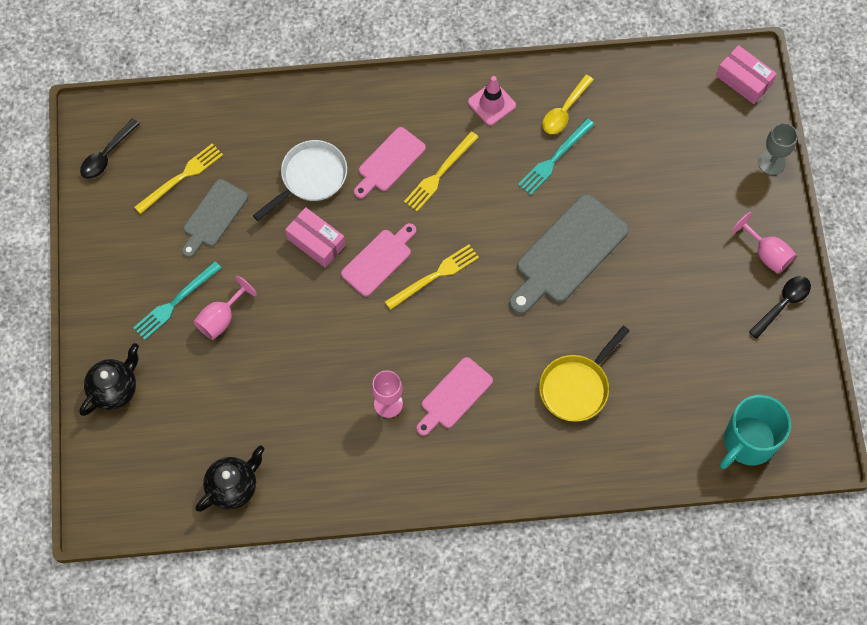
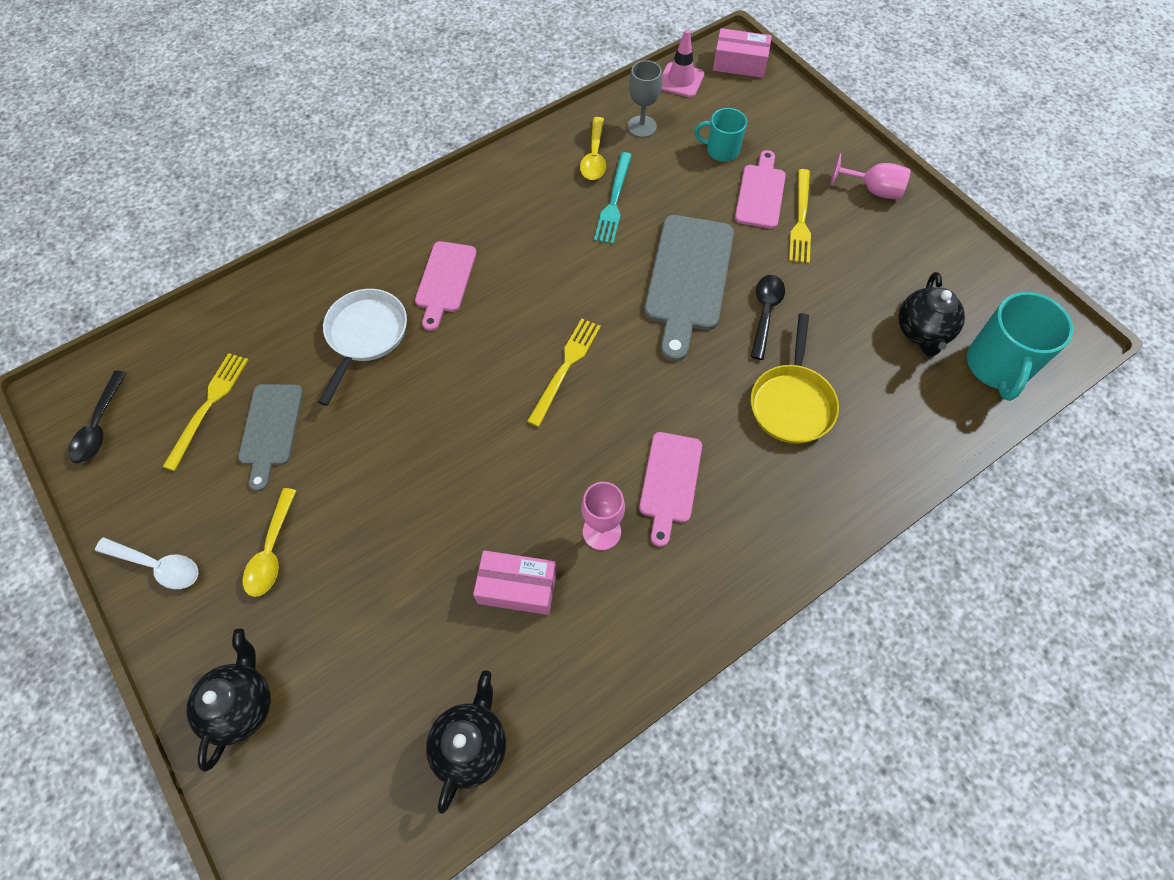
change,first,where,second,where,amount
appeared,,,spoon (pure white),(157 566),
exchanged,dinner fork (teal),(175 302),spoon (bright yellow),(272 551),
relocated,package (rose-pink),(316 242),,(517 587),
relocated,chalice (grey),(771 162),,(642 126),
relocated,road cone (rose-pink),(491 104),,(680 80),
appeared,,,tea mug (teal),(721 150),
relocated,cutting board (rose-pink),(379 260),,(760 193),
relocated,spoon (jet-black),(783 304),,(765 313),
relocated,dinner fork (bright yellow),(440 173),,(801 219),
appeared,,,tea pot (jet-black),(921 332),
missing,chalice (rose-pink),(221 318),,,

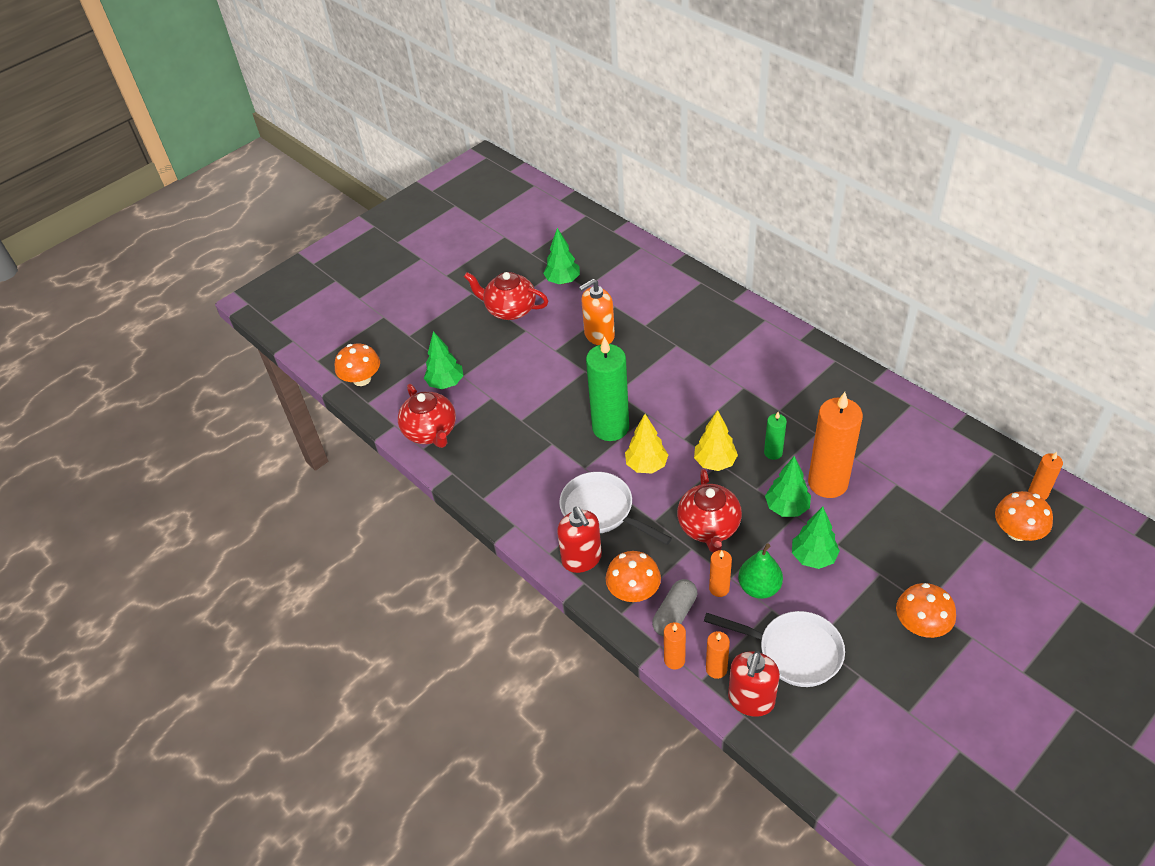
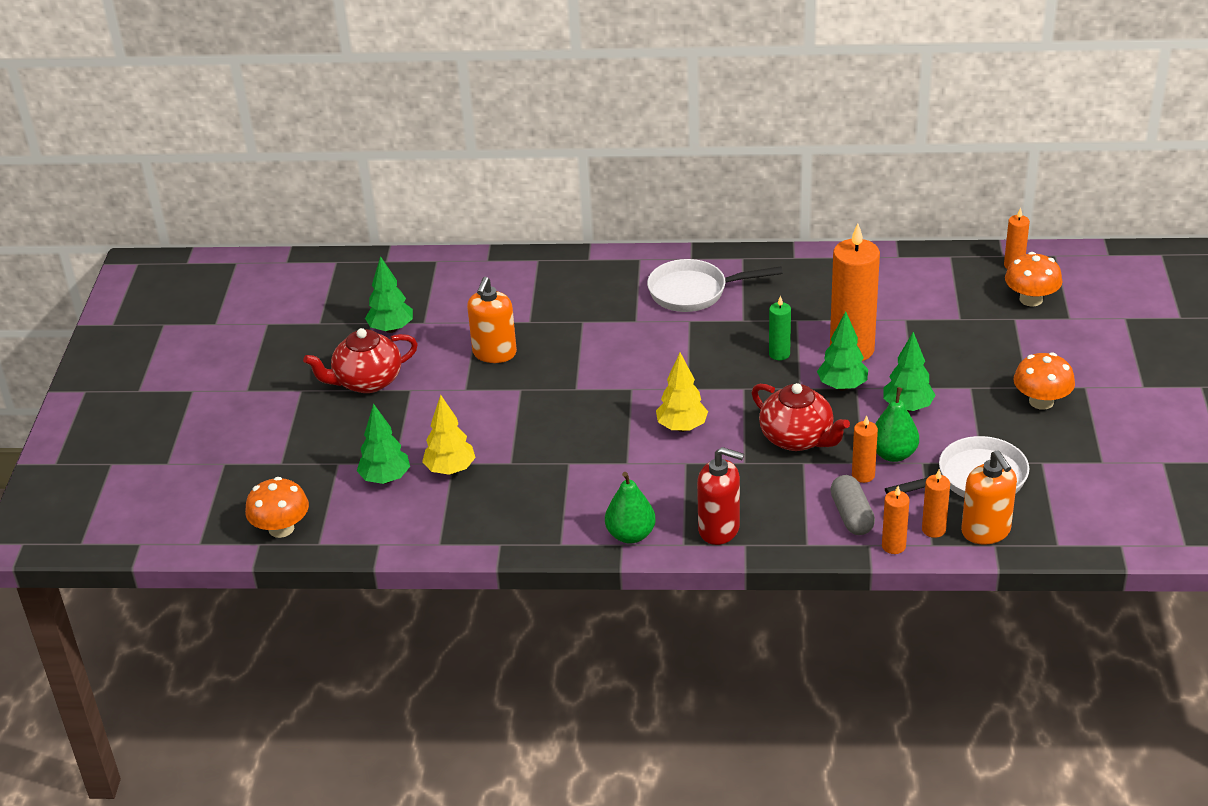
change,first,where,second,where,amount
relocated,fir tree (bright yellow),(715 462),,(450 470),
appeared,,,pear fruit (green),(630 535),
relocated,frying pan (pure white),(602 511),,(694 292),
colour,soap dispenser (crimson),(751 700),soap dispenser (orange-coloured),(986 531),
missing,tea pot (crimson),(431 432),,,
missing,pillar candle (green),(610 427),,,
missing,mushroom (orange-coloured),(633 591),,,

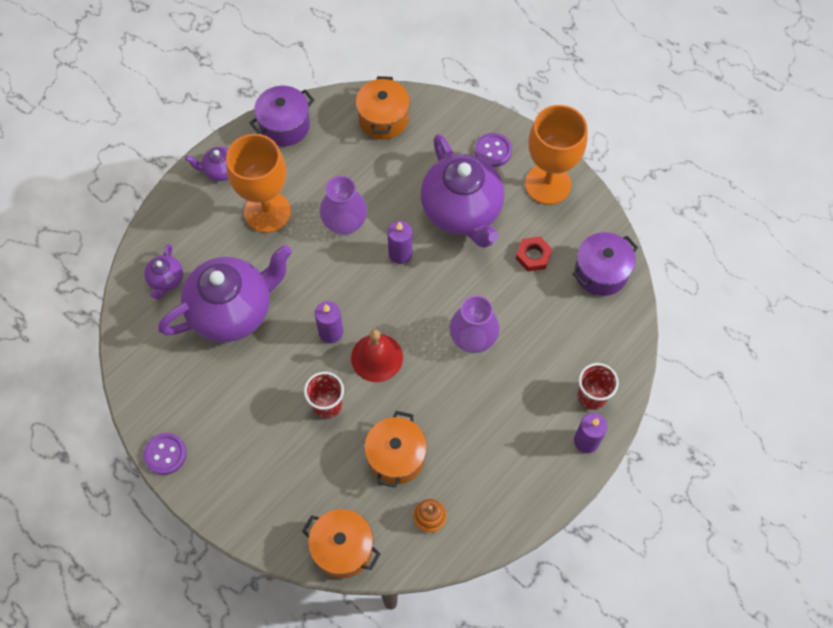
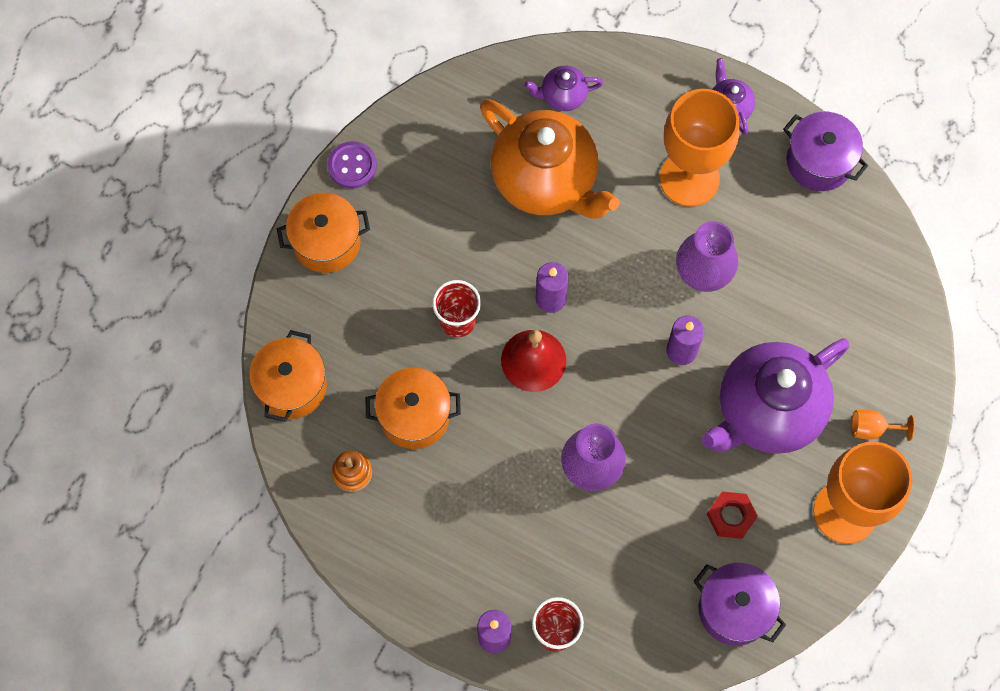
change,first,where,second,where,amount
relocated,cooking pot (orange-coloured),(383 119),,(326 242),
colour,tea pot (purple),(233 311),tea pot (orange-coloured),(546 181),
exchanged,sewing button (purple),(493 151),chalice (orange-coloured),(872 429),

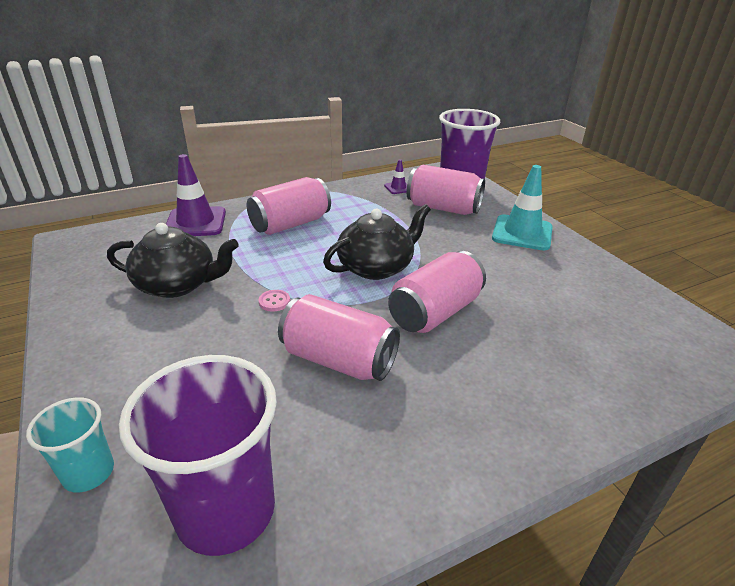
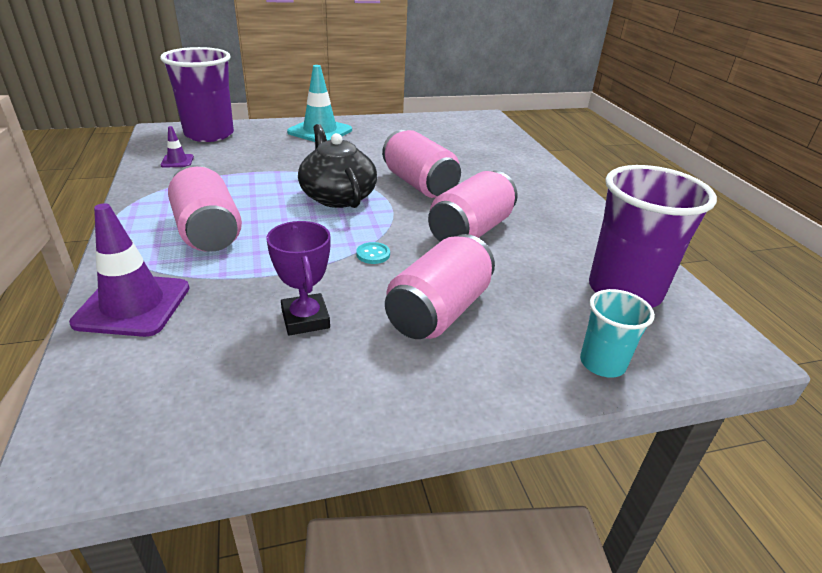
change,first,where,second,where,amount
exchanged,tea pot (jet-black),(177 284),award cup (purple),(305 319),
colour,sewing button (rose-pink),(274 301),sewing button (teal),(373 254),
relocated,tin (rose-pink),(443 208),,(438 311),

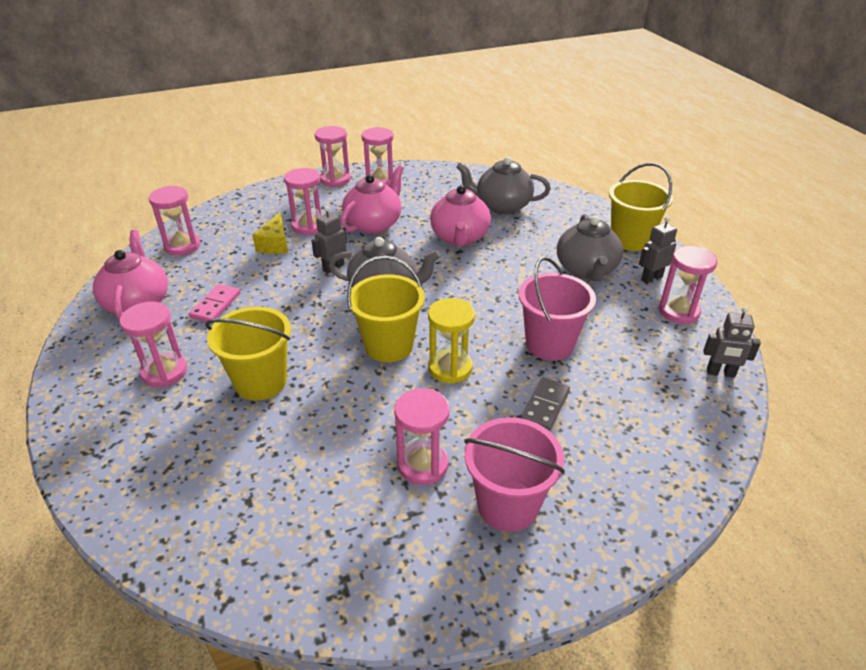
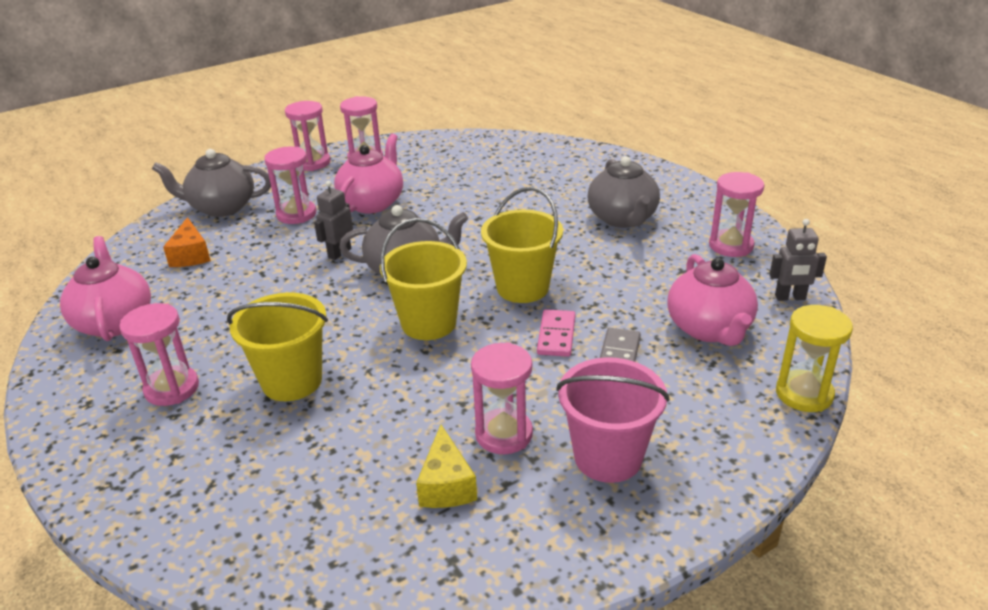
change,first,where,second,where,amount
relocated,tea pot (grey),(502 206),,(221 207),
appeared,,,piece of cheese (orange-coloured),(191 255),
relocated,piece of cheese (bright yellow),(275 244),,(446 485),
relocated,sand bucket (bright yellow),(630 240),,(522 288),
relocated,domino (rose-pink),(216 305),,(556 335),
relocated,tea pot (rose-pink),(459 237),,(709 329),
relocated,sand timer (bright yellow),(450 368),,(804 394),
missing,sand timer (rose-pink),(182 246),,,
missing,sand bucket (rose-pink),(549 344),,,
missing,robot figure (grey),(651 278),,,

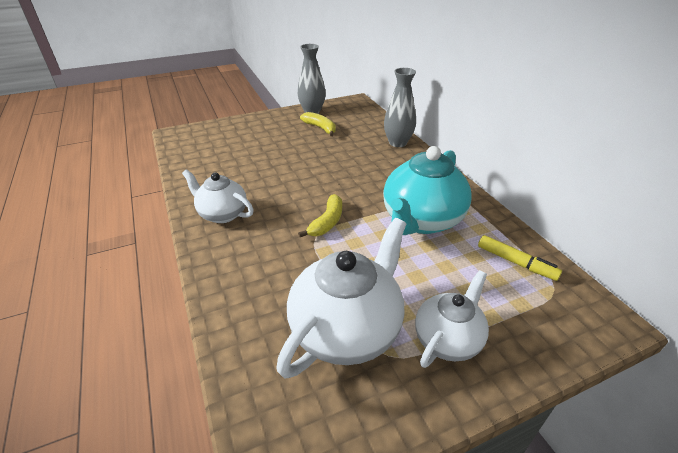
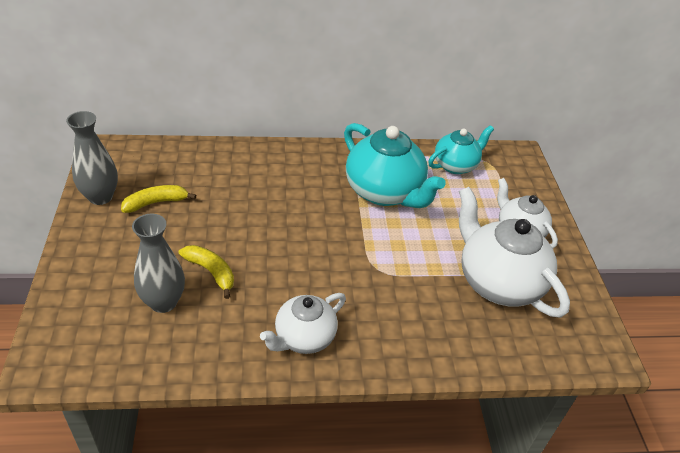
change,first,where,second,where,amount
relocated,flower vase (grey),(397 143),,(163 302),
relocated,banana fruit (bright yellow),(327 222),,(211 272),
exchanged,felt pen (bright yellow),(516 262),tea pot (teal),(455 165),

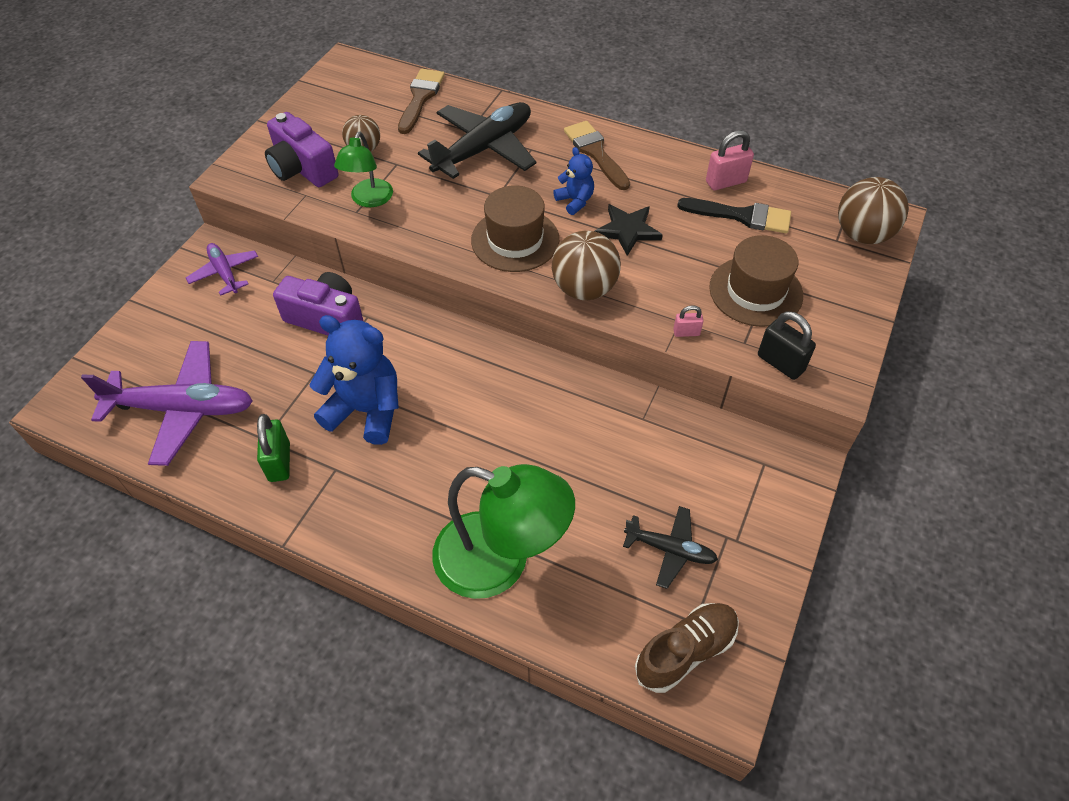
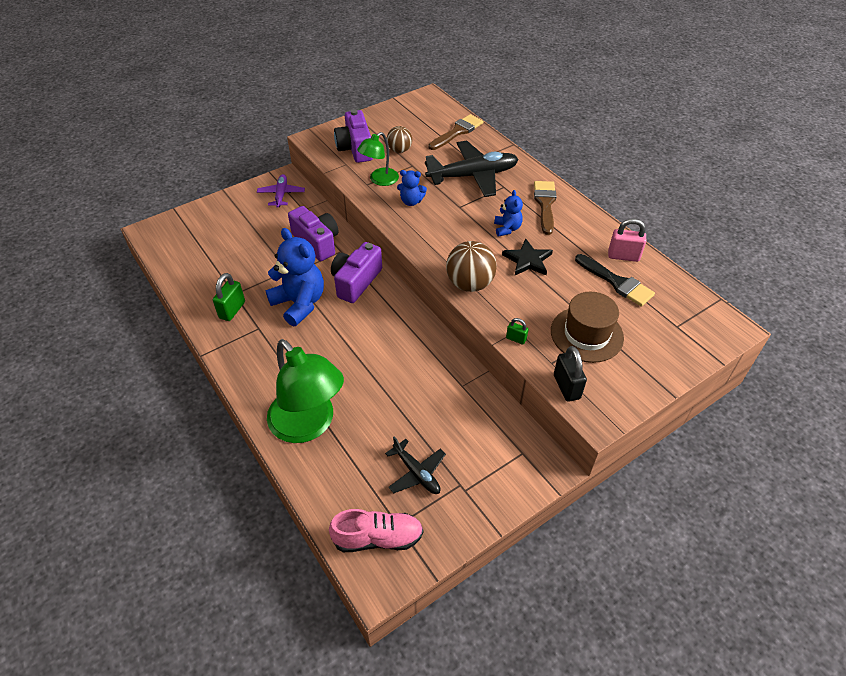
change,first,where,second,where,amount
colour,shoe (russet),(685 651),shoe (rose-pink),(378 538),
appeared,,,compact camera (purple),(356 282),
appeared,,,teddy (royal blue),(411 201),
colour,lock (rose-pink),(686 332),lock (green),(516 339),
missing,plane (purple),(183 409),,,
missing,hat (russet),(515 240),,,
missing,play ball (russet),(862 234),,,

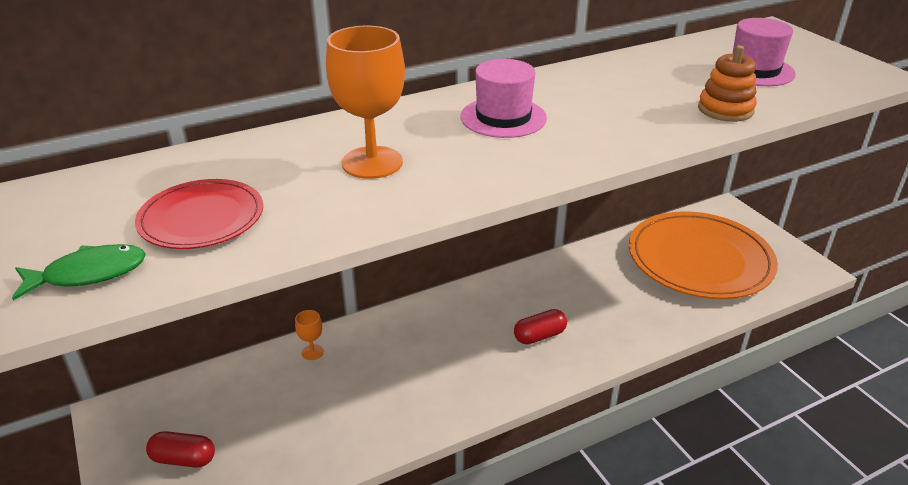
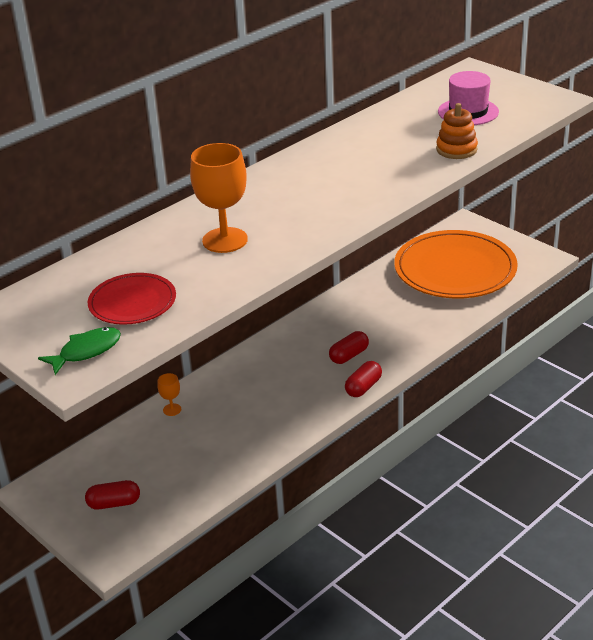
change,first,where,second,where,amount
appeared,,,pill shape (crimson),(363 387),
missing,hat (rose-pink),(503 117),,,

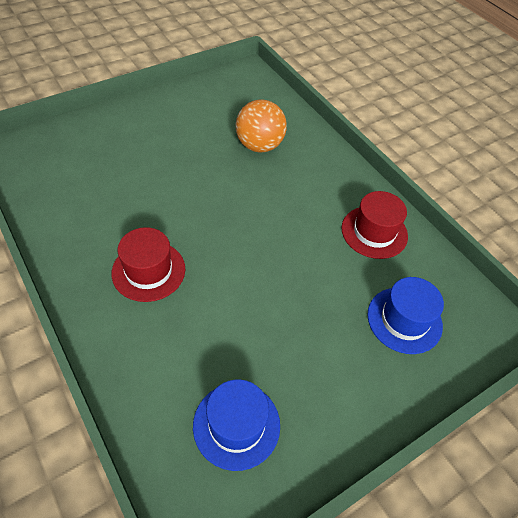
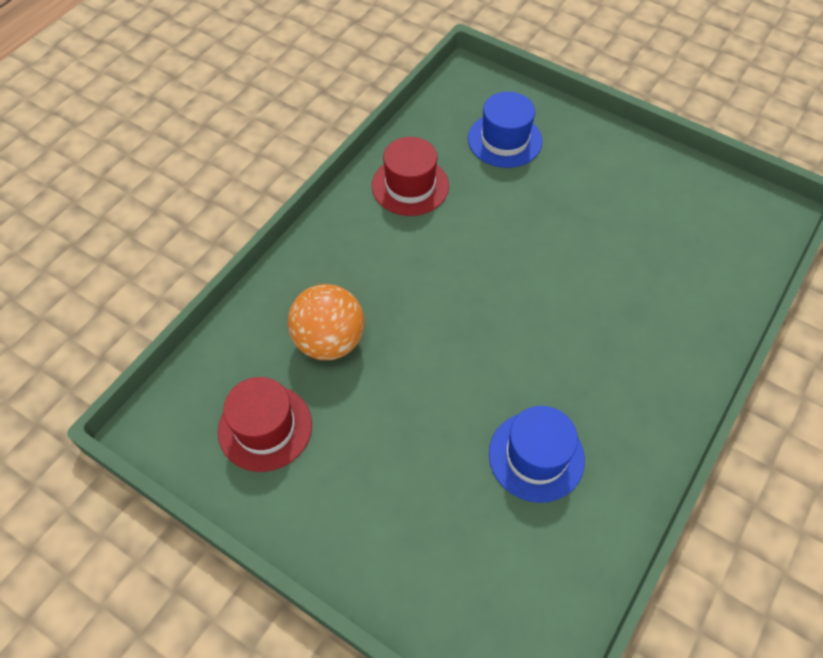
change,first,where,second,where,amount
relocated,hat (crimson),(148 271),,(265 427),
relocated,hat (royal blue),(236 425),,(536 456),

